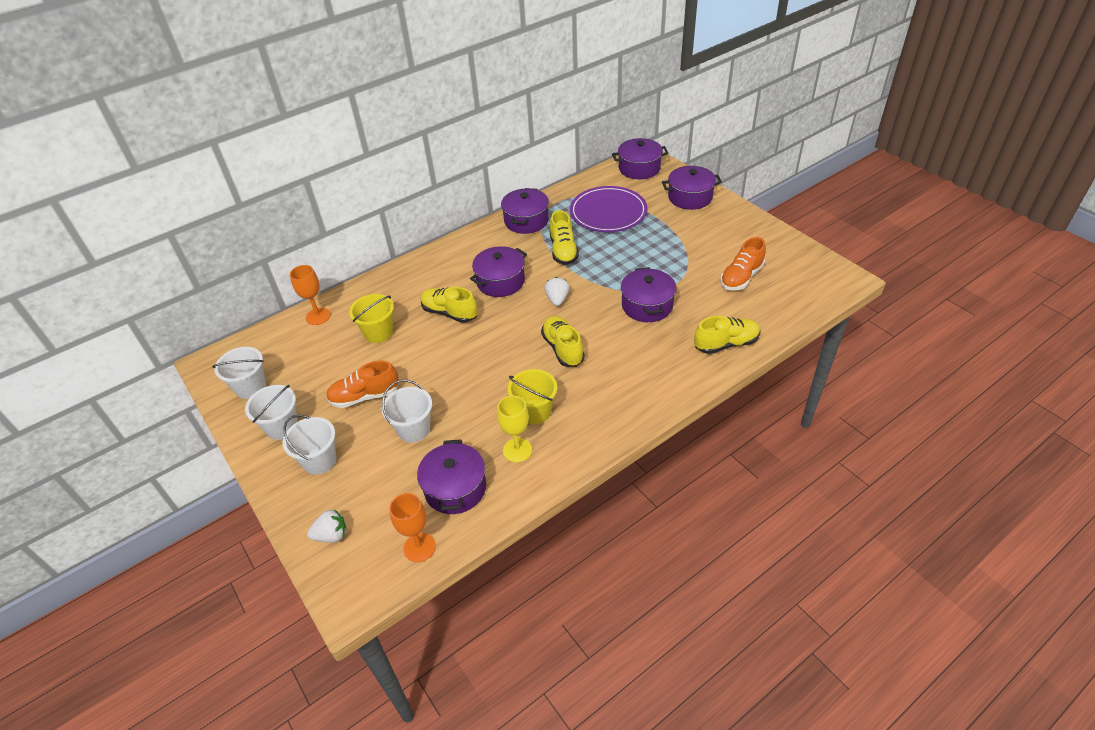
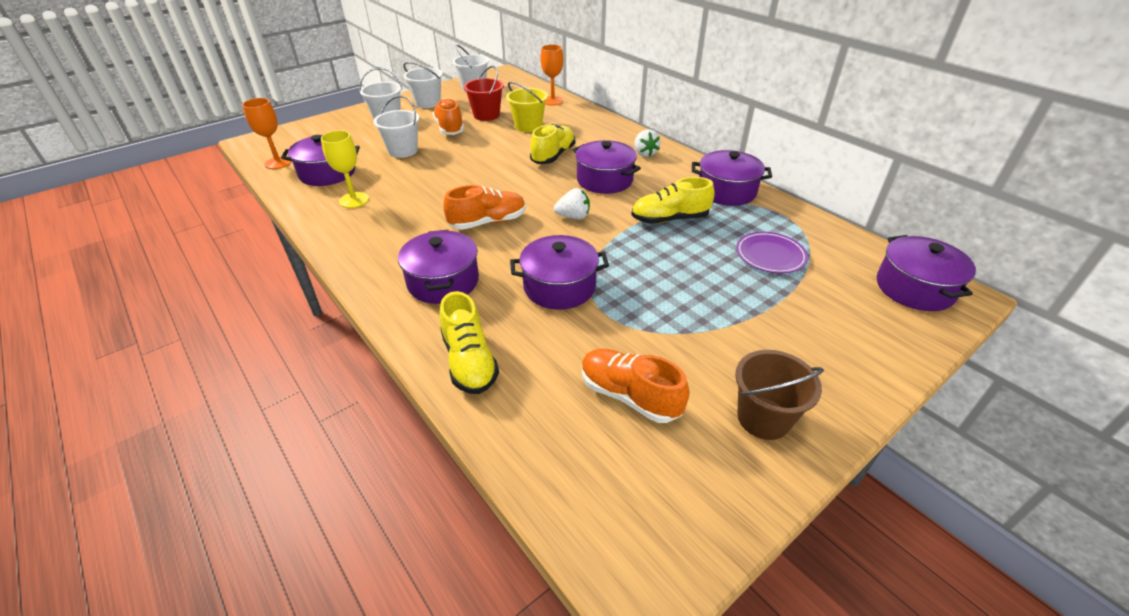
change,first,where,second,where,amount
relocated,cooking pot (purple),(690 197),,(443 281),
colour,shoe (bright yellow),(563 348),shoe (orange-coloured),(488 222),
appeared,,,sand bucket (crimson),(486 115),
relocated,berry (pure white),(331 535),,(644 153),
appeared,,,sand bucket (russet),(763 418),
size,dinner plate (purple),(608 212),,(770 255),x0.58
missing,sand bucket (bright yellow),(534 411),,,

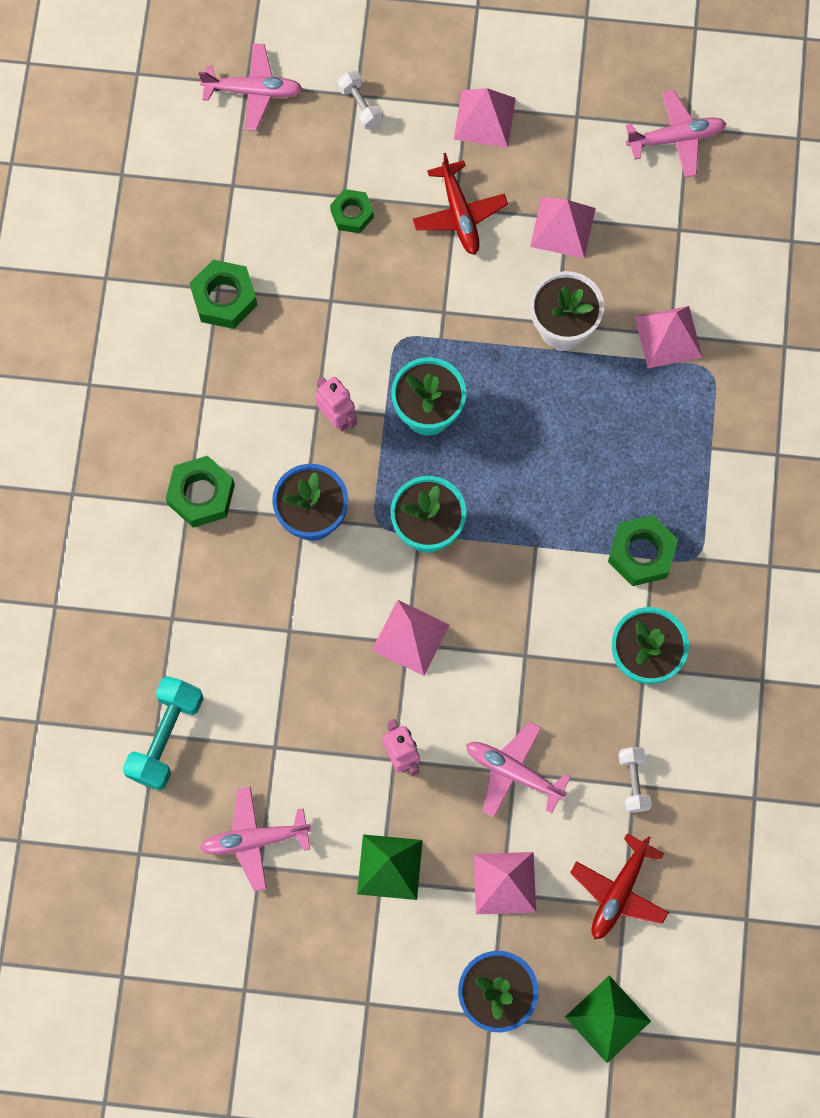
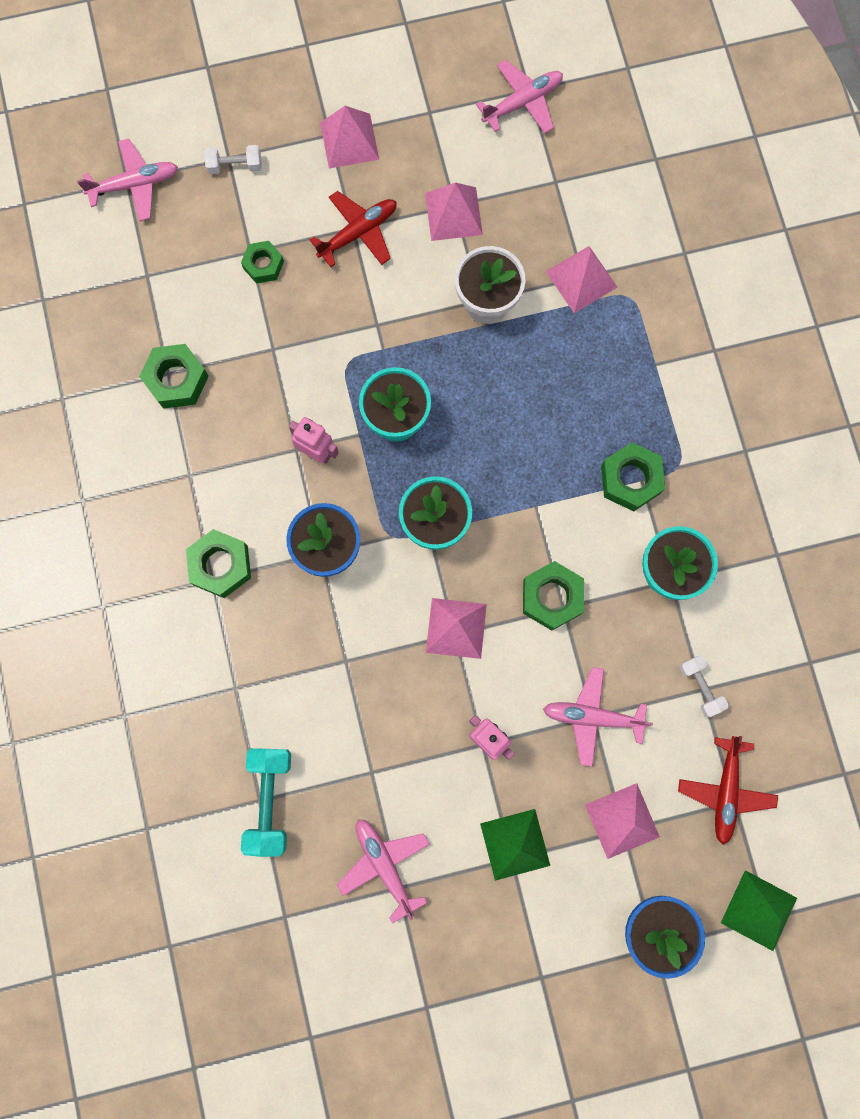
change,first,where,second,where,amount
spun,free weight (pure white),(360 105),,(235 166),45 degrees counterclockwise
spun,plane (crimson),(459 214),,(358 233),90 degrees counterclockwise
spun,plane (rose-pink),(254 839),,(384 864),90 degrees clockwise
appeared,,,hexagon nut (green),(551 597),

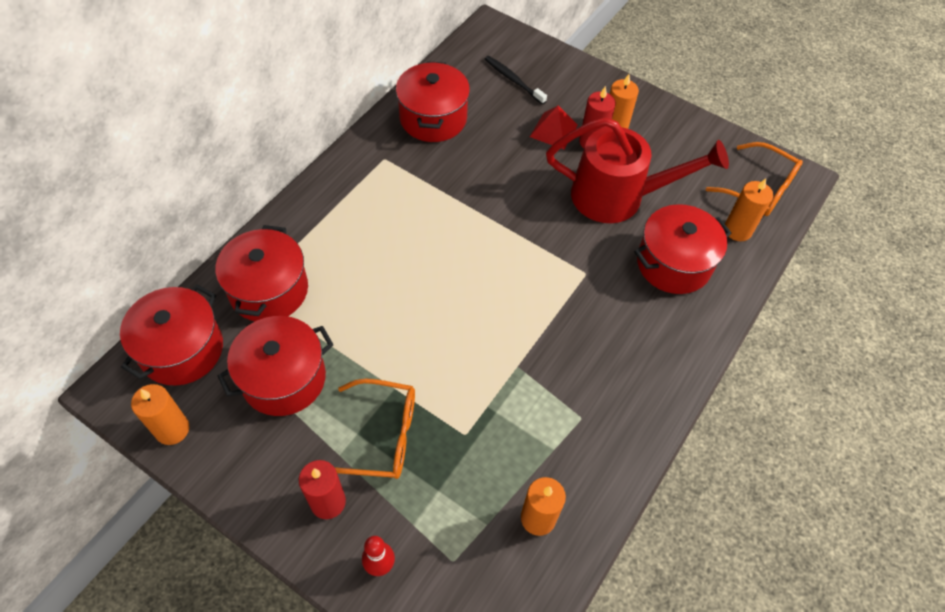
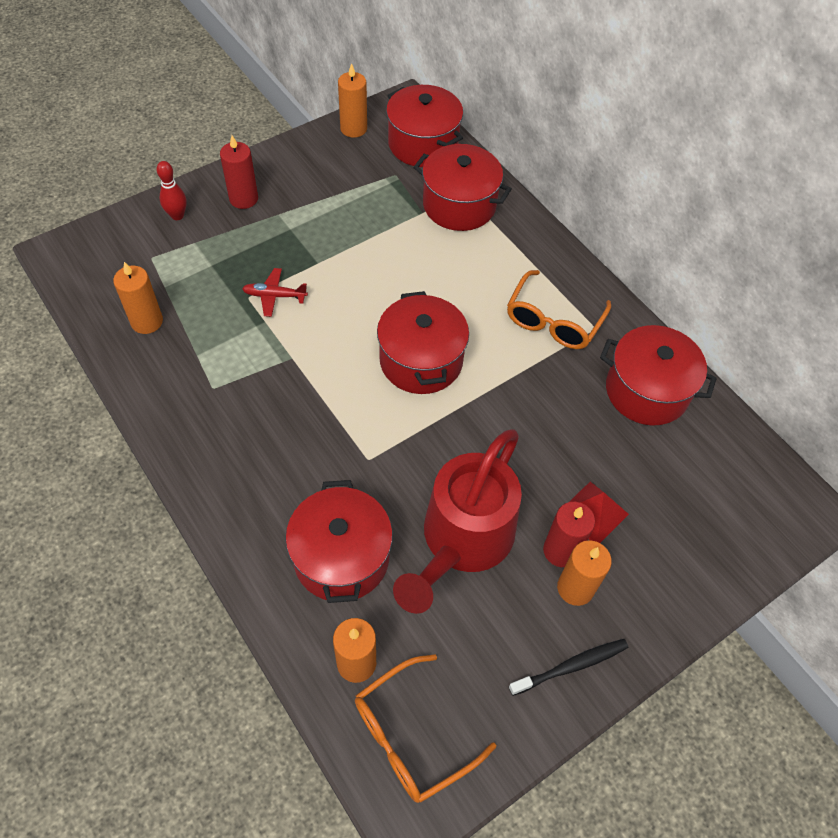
change,first,where,second,where,amount
appeared,,,plane (crimson),(274 296),
relocated,cooking pot (crimson),(283 378),,(421 360),
relocated,eyeglasses (orange-coloured),(382 436),,(553 321),
relocated,toothbrush (jet-black),(513 80),,(571 666),

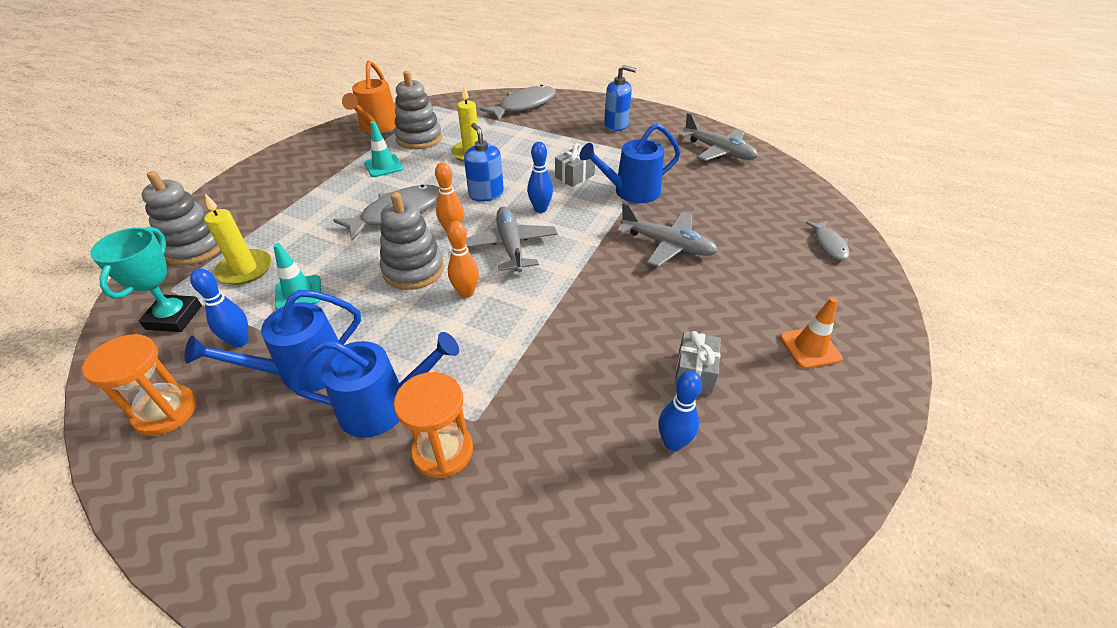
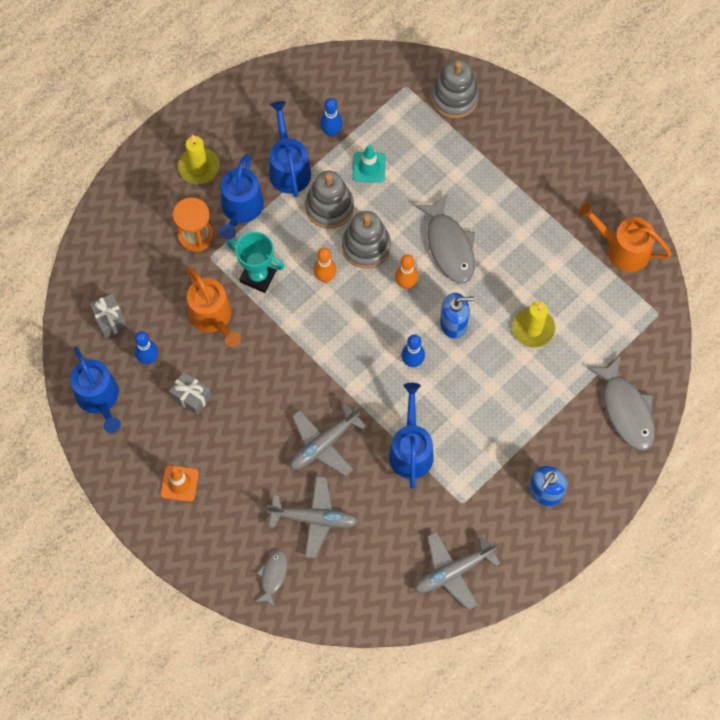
change,first,where,second,where,amount
appeared,,,watering can (royal blue),(99 398),
relocated,gift (grey),(574 176),,(110 320),
relocated,pillar candle (bright yellow),(245 269),,(199 167),
appeared,,,watering can (orange-coloured),(213 317),
relocated,award cup (teal),(174 317),,(258 276),
spun,fish figure (grey),(829 244),,(273 576),90 degrees clockwise
relocated,plane (grey),(511 246),,(314 519),
relocated,ring stacker (grey),(419 138),,(329 207),
missing,sand timer (orange-coloured),(166 412),,,
missing,road cone (teal),(383 166),,,

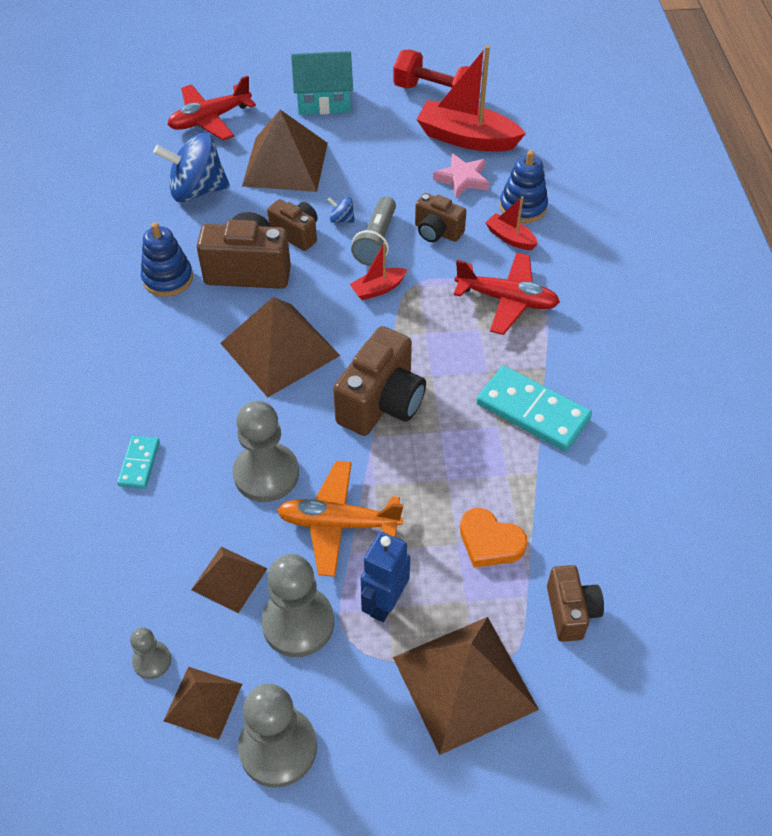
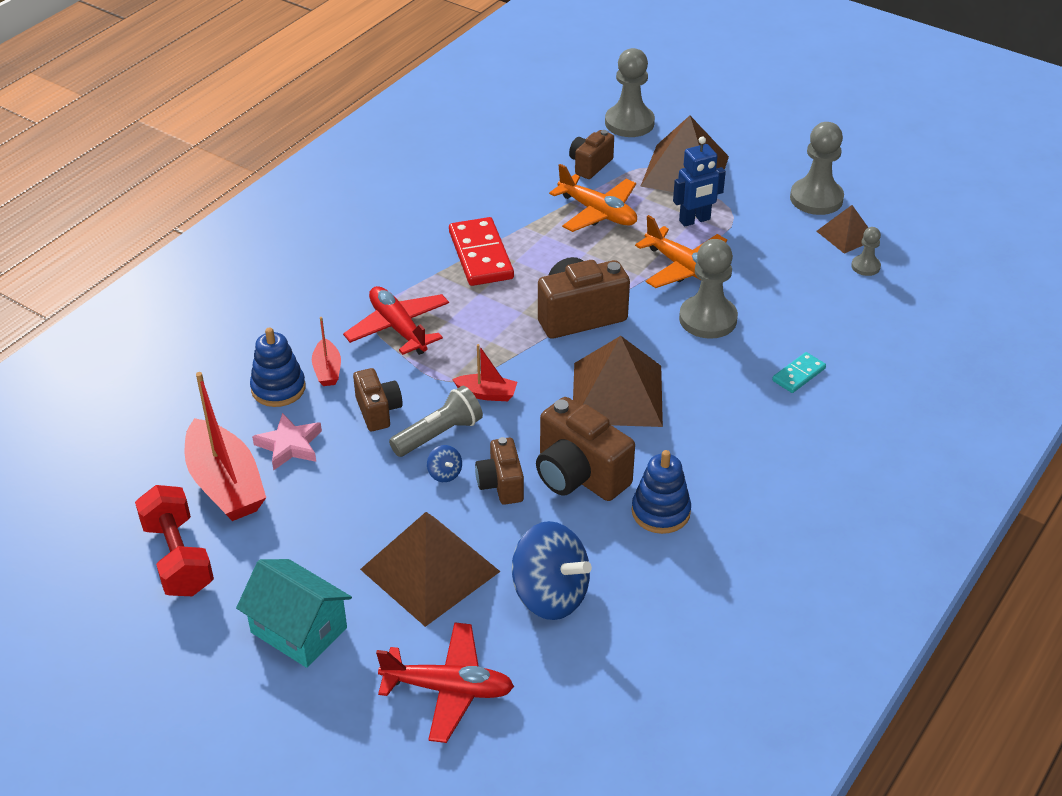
change,first,where,second,where,amount
colour,domino (teal),(533 411),domino (crimson),(480 255),
exchanged,love heart (orange-coloured),(490 542),plane (orange-coloured),(598 212),
relocated,chess pawn (grey),(298 623),,(629 123),
missing,pyramid (russet),(229 579),,,

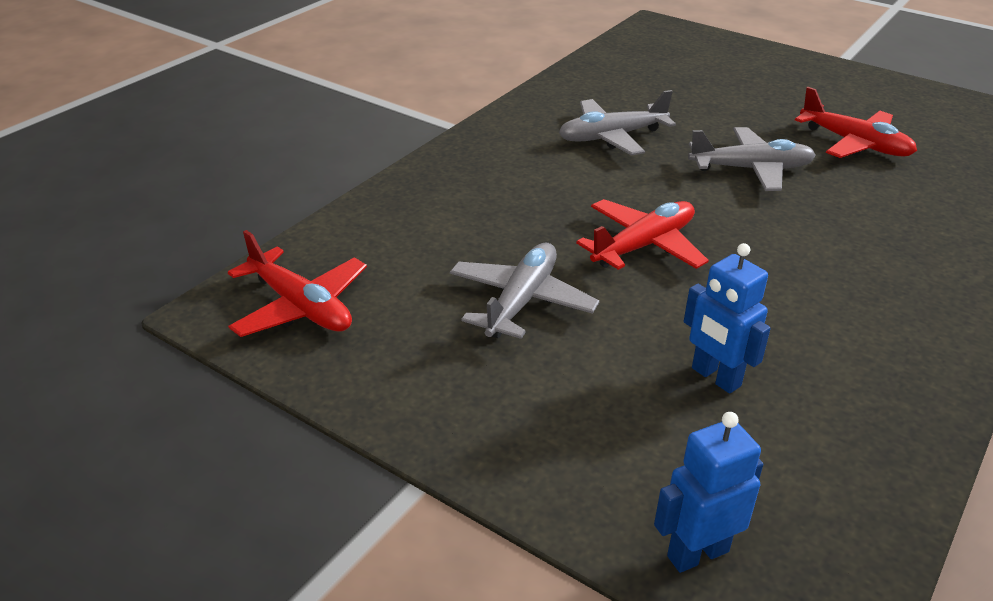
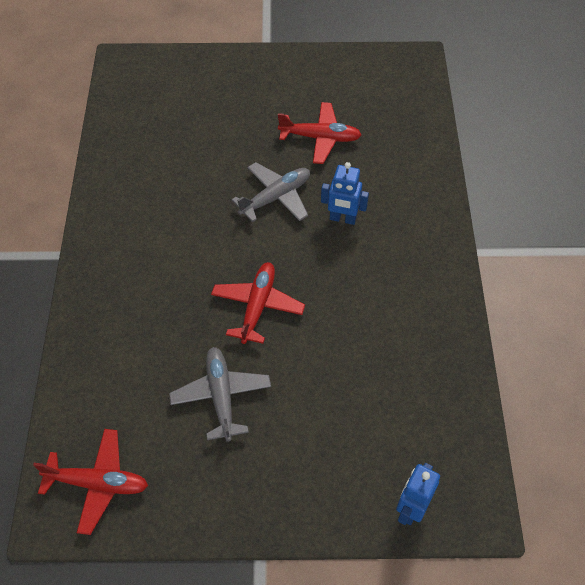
change,first,where,second,where,amount
relocated,robot figure (royal blue),(715 377),,(342 219),
missing,plane (grey),(612 137),,,

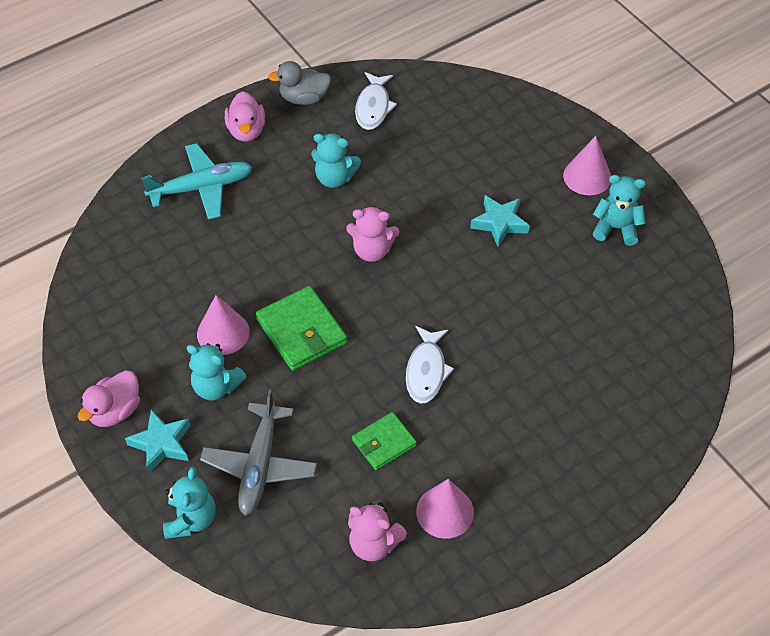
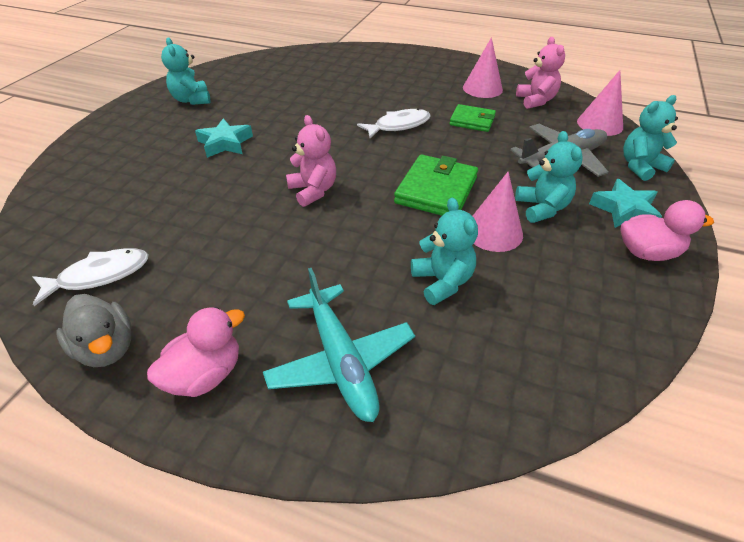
change,first,where,second,where,amount
spun,plane (teal),(201 188),,(341 360),150 degrees counterclockwise
relocated,teddy (teal),(334 178),,(442 282),
relocated,cone (rose-pink),(587 176),,(599 124),

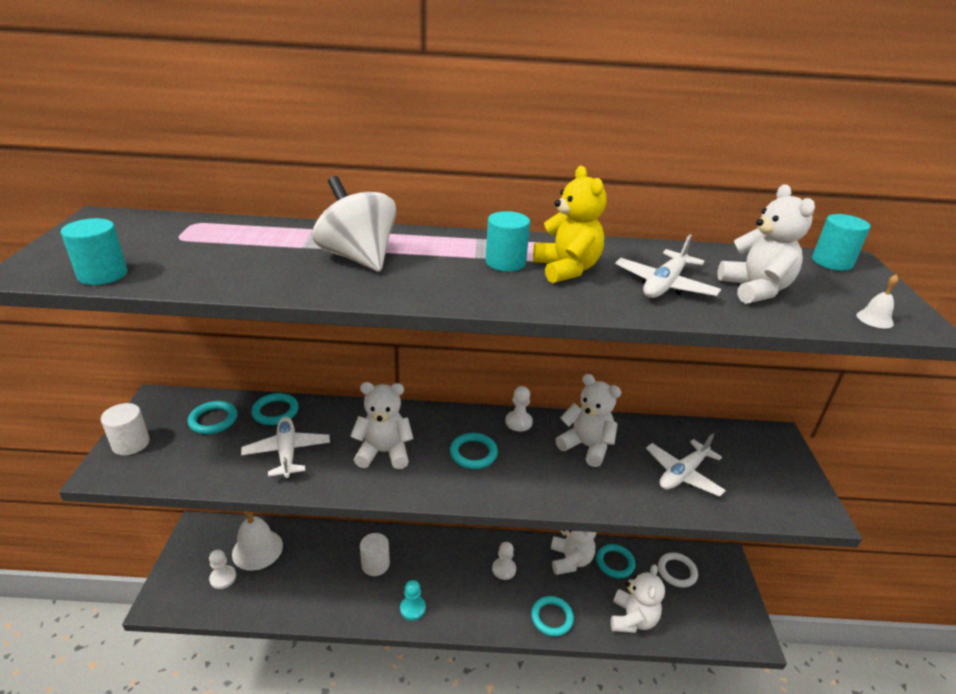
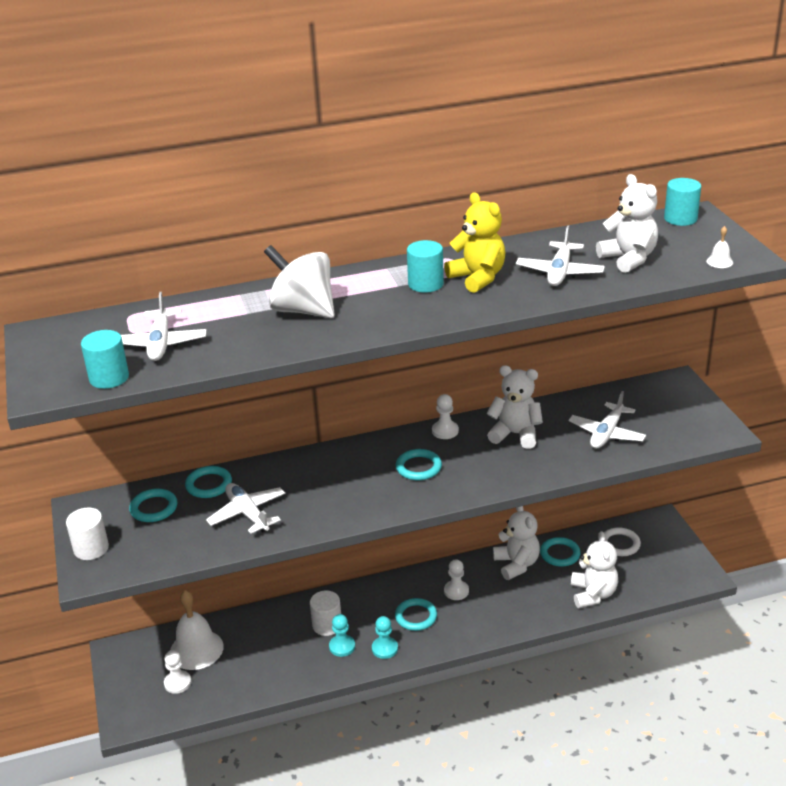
change,first,where,second,where,amount
appeared,,,plane (pure white),(160 343),
appeared,,,chess pawn (teal),(342 646),
relocated,ring (teal),(552 617),,(416 616),
missing,teddy (pure white),(384 452),,,

